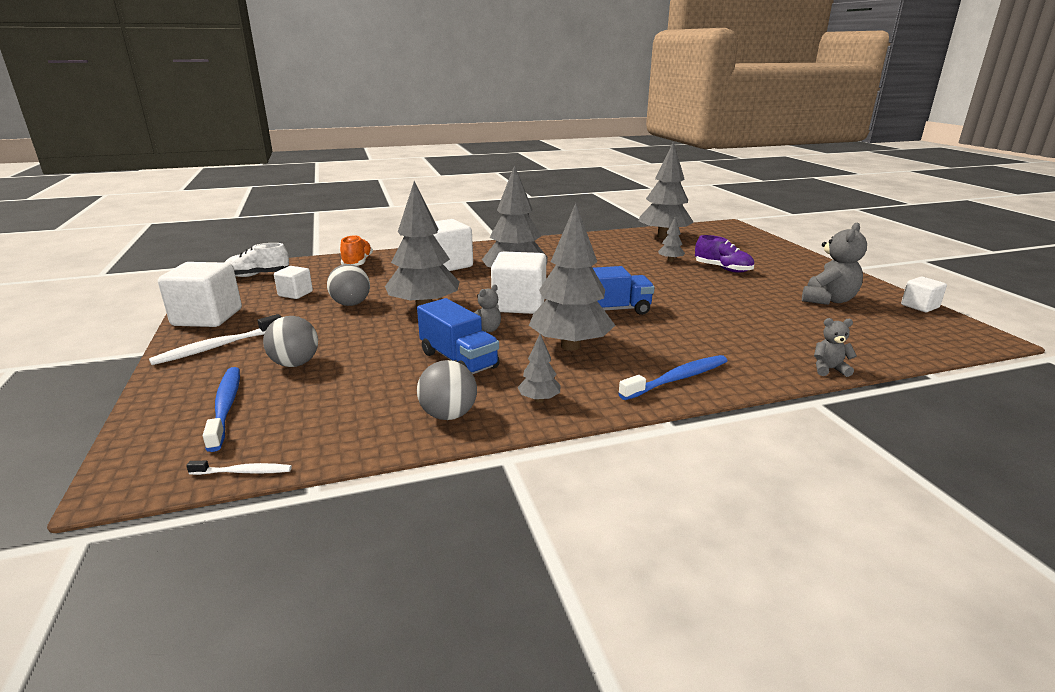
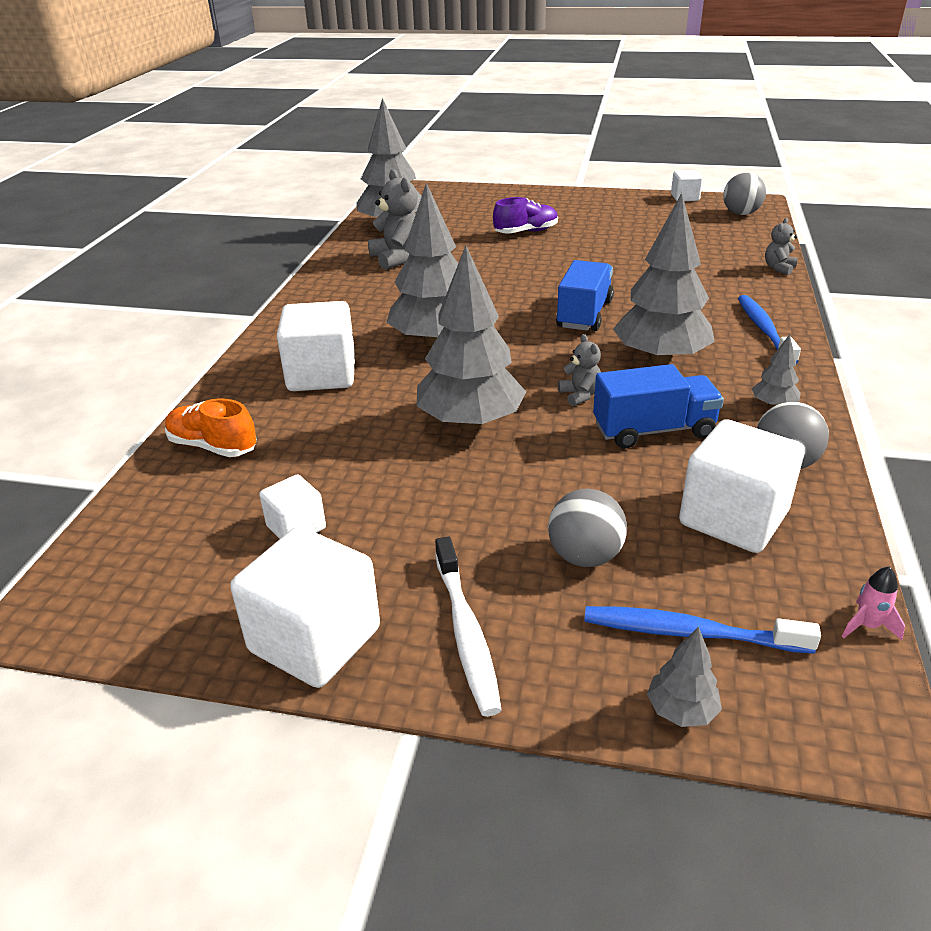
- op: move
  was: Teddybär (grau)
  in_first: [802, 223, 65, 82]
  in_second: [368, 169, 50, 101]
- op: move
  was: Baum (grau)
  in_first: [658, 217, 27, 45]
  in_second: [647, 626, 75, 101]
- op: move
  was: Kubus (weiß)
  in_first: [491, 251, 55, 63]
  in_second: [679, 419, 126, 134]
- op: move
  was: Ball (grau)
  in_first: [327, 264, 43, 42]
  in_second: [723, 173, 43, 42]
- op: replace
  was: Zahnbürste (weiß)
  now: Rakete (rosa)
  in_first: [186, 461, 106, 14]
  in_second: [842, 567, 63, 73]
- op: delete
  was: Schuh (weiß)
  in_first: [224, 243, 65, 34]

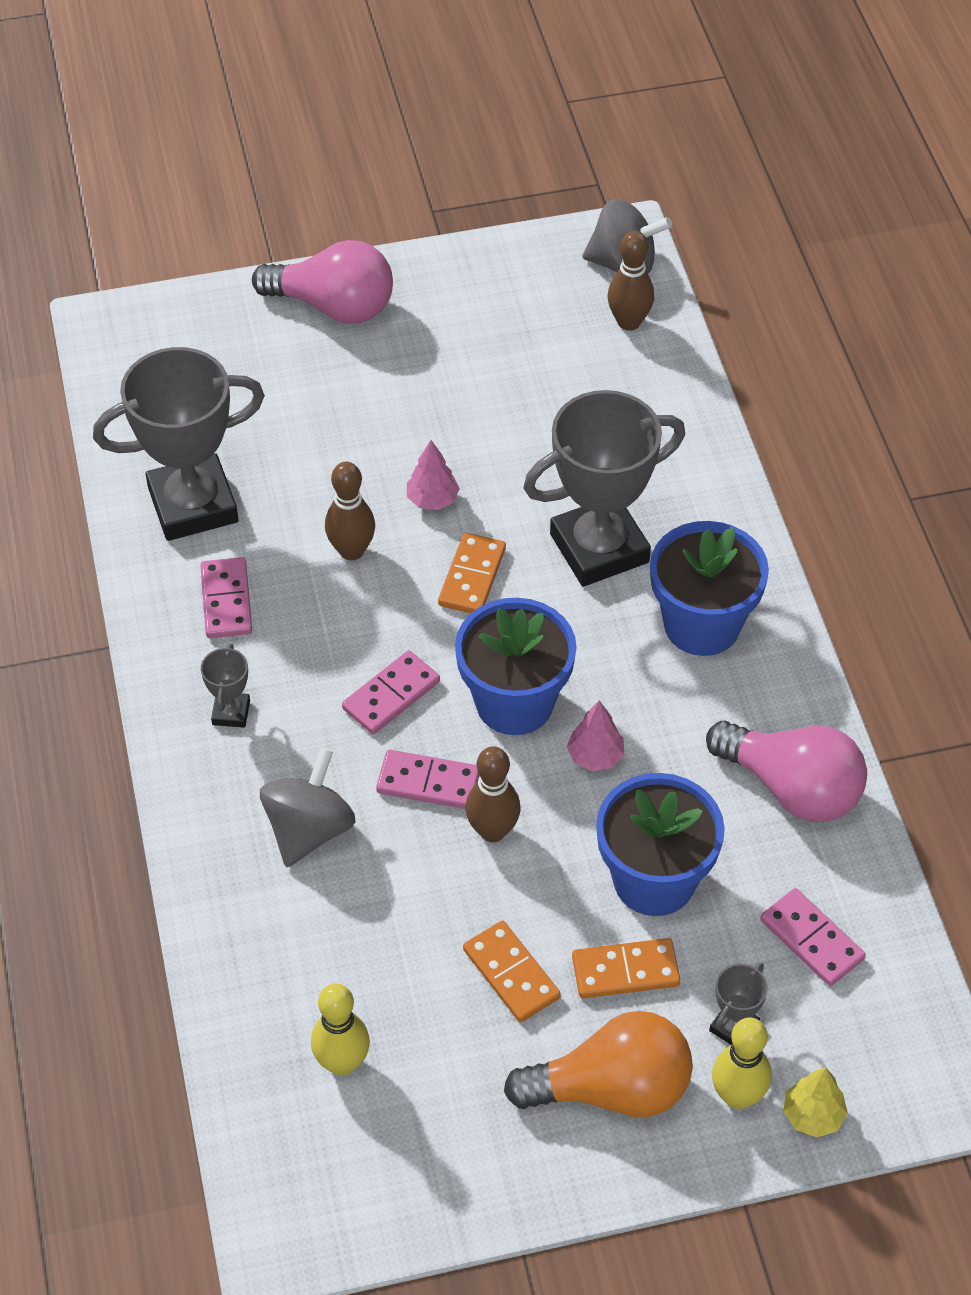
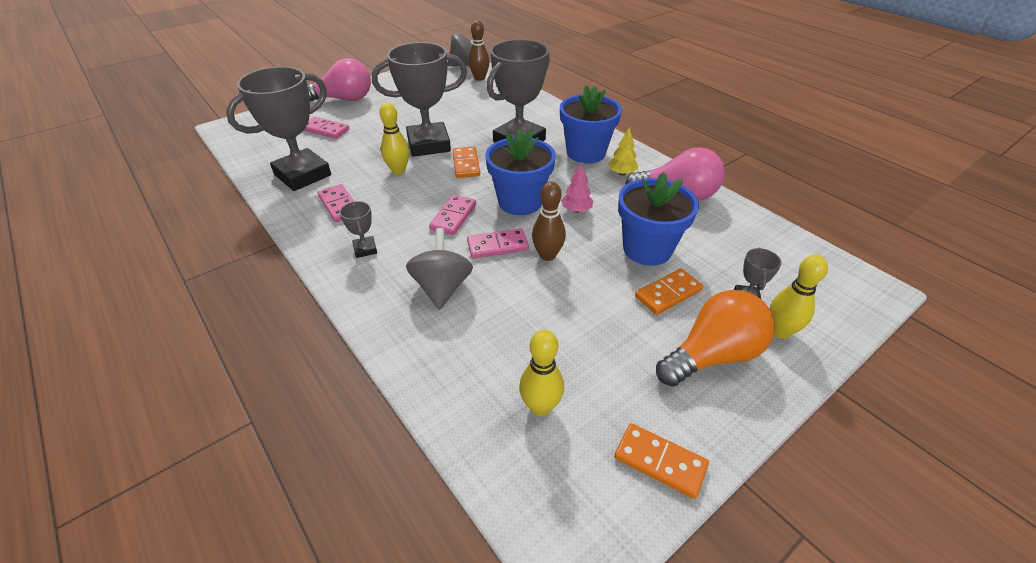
- op: move
  was: Dominostein (rosa)
  in_first: [760, 888, 106, 98]
  in_second: [303, 117, 46, 22]
- op: replace
  was: Baum (rosa)
  now: Pokal (grau)
  in_first: [407, 440, 53, 70]
  in_second: [372, 42, 95, 115]
- op: recolor
  was: Bowlingkegel (braun)
  now: Bowlingkegel (gelb)
  in_first: [325, 462, 50, 98]
  in_second: [379, 103, 30, 71]
- op: move
  was: Baum (gelb)
  in_first: [783, 1067, 65, 70]
  in_second: [608, 127, 30, 49]
- op: move
  was: Dominostein (orange)
  in_first: [463, 921, 98, 101]
  in_second: [614, 423, 95, 76]

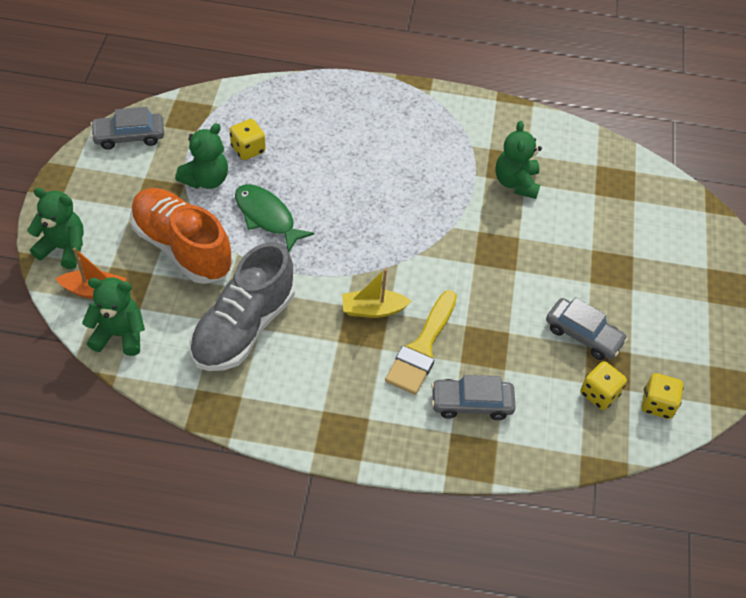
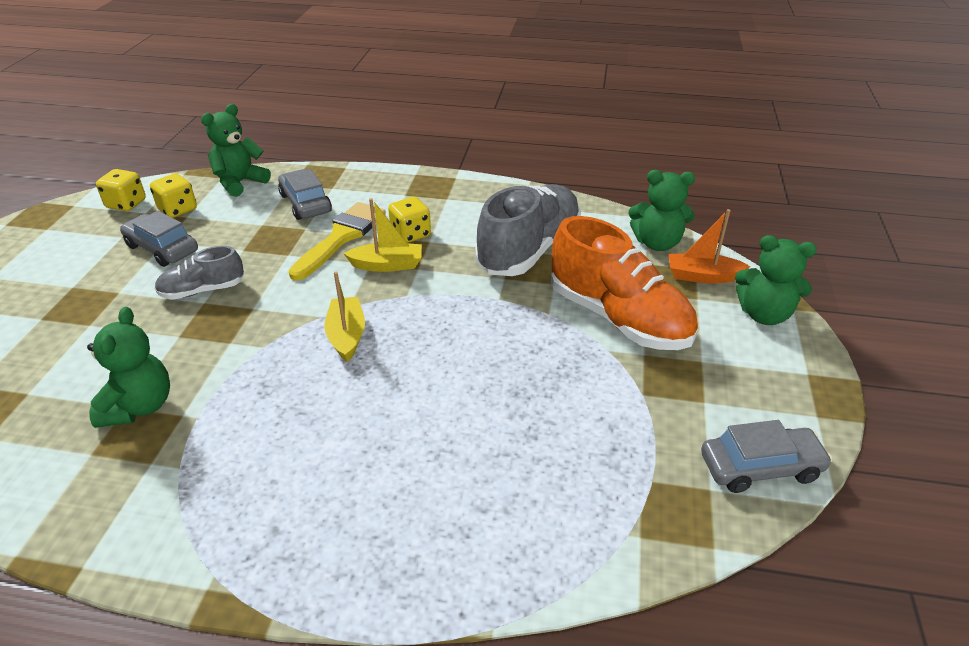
- op: insert
  now: Schuh (grau)
  in_second: [155, 246, 89, 54]
- op: move
  was: Teddybär (grün)
  in_first: [175, 123, 53, 66]
  in_second: [201, 104, 70, 93]
- op: rotate
  was: Auto (grau)
  in_first: [431, 375, 85, 45]
  in_second: [278, 169, 54, 51]
  clockwise: -120
- op: insert
  now: Boot (gelb)
  in_second: [324, 272, 41, 90]
- op: move
  was: Spielwürfel (gelb)
  in_first: [230, 119, 36, 41]
  in_second: [388, 197, 43, 46]
- op: delete
  was: Fisch (grün)
  in_first: [235, 184, 80, 68]

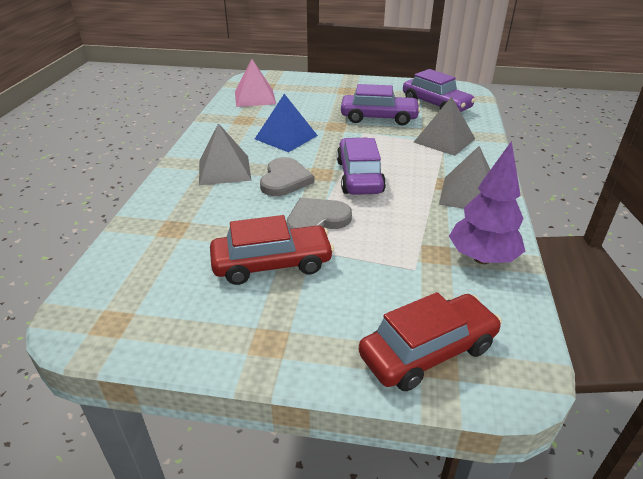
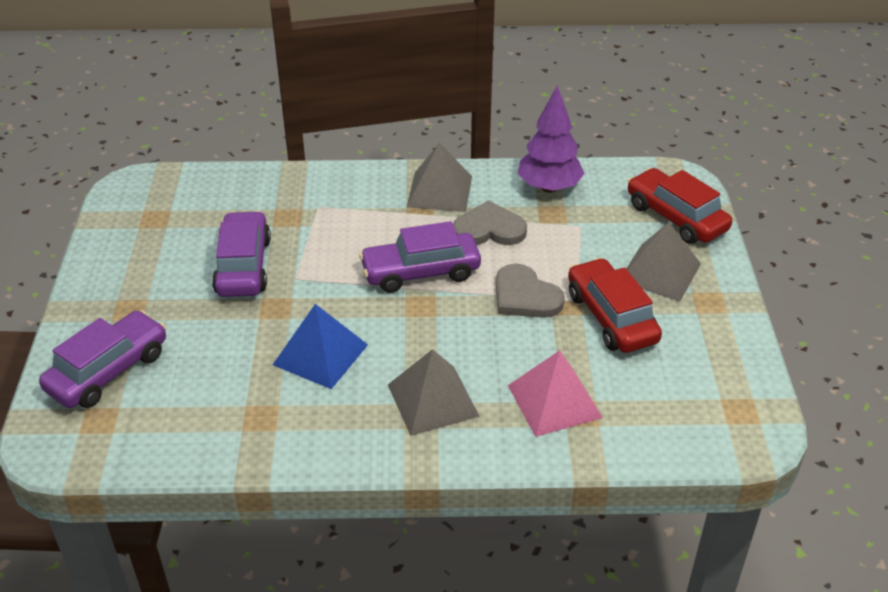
- op: move
  was: Auto (lila)
  in_first: [403, 69, 73, 43]
  in_second: [39, 310, 127, 98]
- op: move
  was: Herz (grau)
  in_first: [260, 157, 54, 39]
  in_second: [453, 200, 74, 45]
- op: move
  was: Pyramide (rosa)
  in_first: [235, 59, 41, 48]
  in_second: [508, 350, 95, 87]
- op: move
  was: Pyramide (grau)
  in_first: [414, 97, 61, 59]
  in_second: [626, 222, 75, 80]

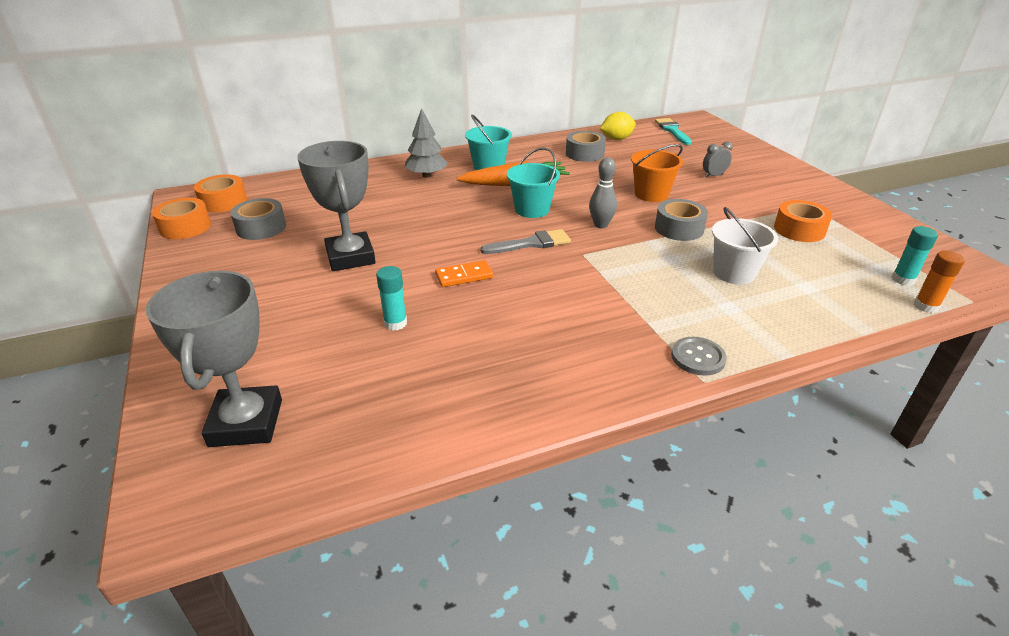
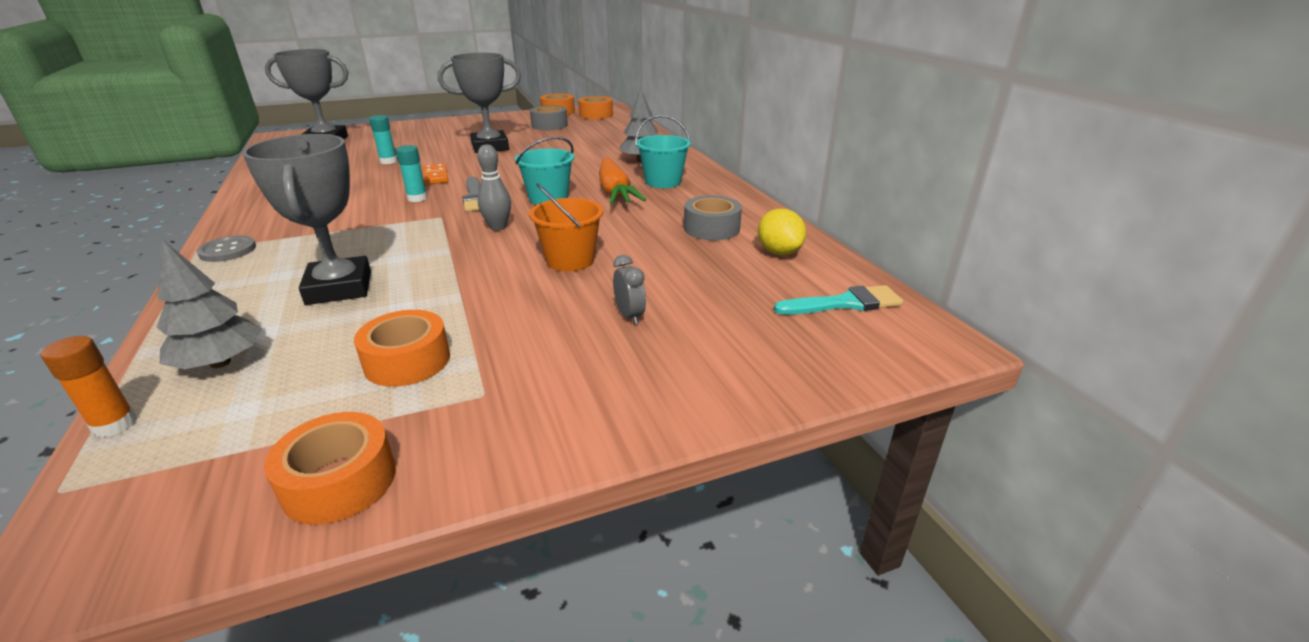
- op: insert
  now: Baum (grau)
  in_second: [156, 240, 106, 129]
- op: replace
  was: Eimer (weiß)
  now: Pokal (grau)
  in_first: [712, 207, 66, 78]
  in_second: [242, 134, 129, 171]
- op: insert
  now: Klebeband (orange)
  in_second: [264, 412, 132, 112]
- op: move
  was: Klebestift (türkis)
  in_first: [892, 226, 46, 60]
  in_second: [396, 145, 32, 57]
- op: delete
  was: Klebeband (grau)
  in_first: [655, 199, 53, 42]

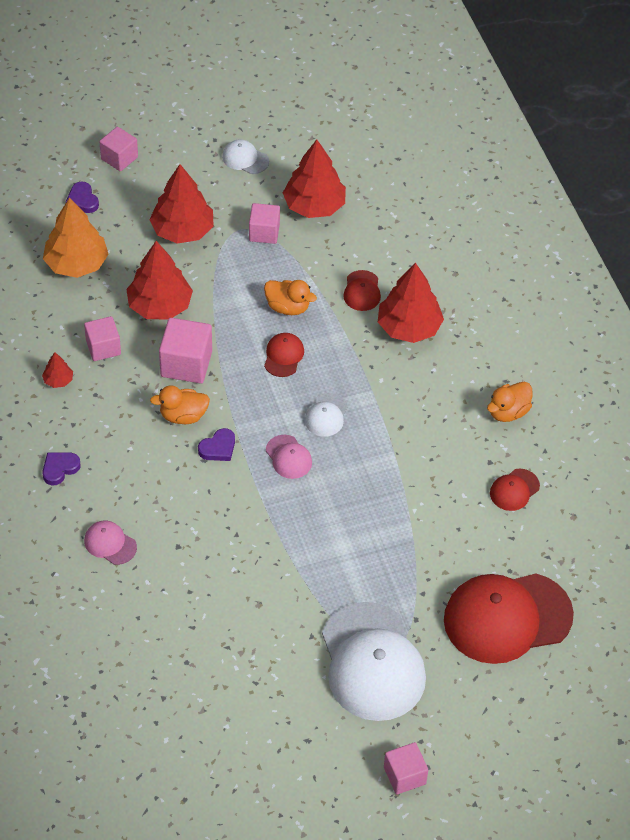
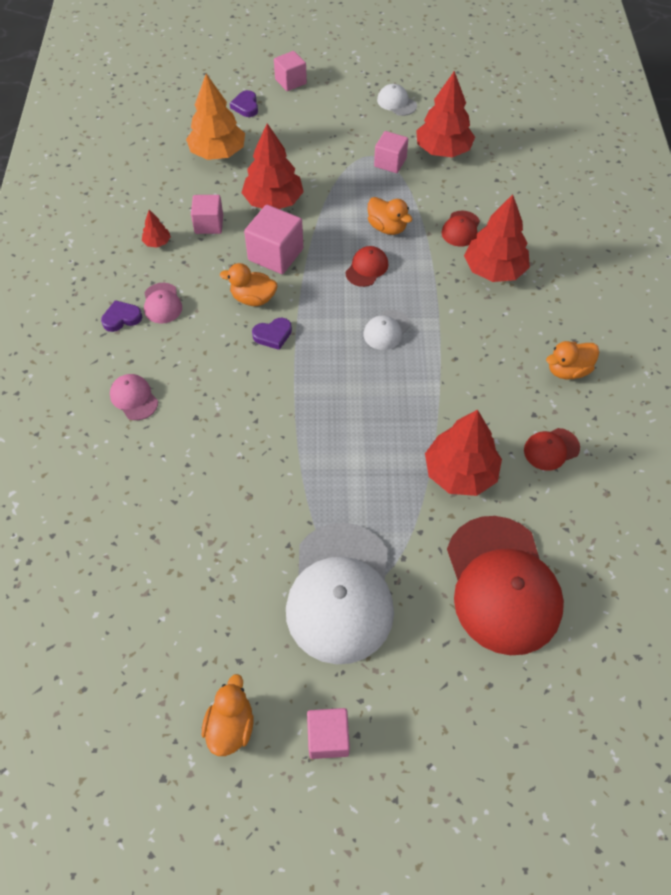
- op: move
  was: Kappe (rosa)
  in_first: [266, 435, 46, 44]
  in_second: [144, 283, 38, 41]
- op: insert
  now: Ente (orange)
  in_second: [202, 674, 52, 82]
- op: move
  was: Baum (rot)
  in_first: [149, 164, 65, 80]
  in_second: [425, 409, 77, 87]
- op: rotate
  was: Kappe (rot)
  in_first: [444, 574, 130, 90]
  in_second: [447, 516, 117, 139]
  clockwise: -105

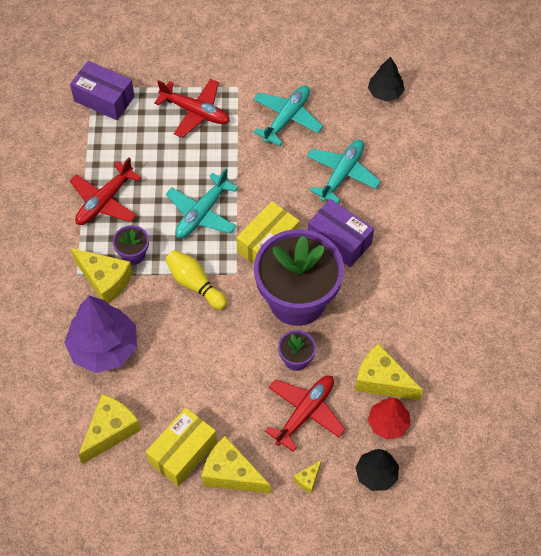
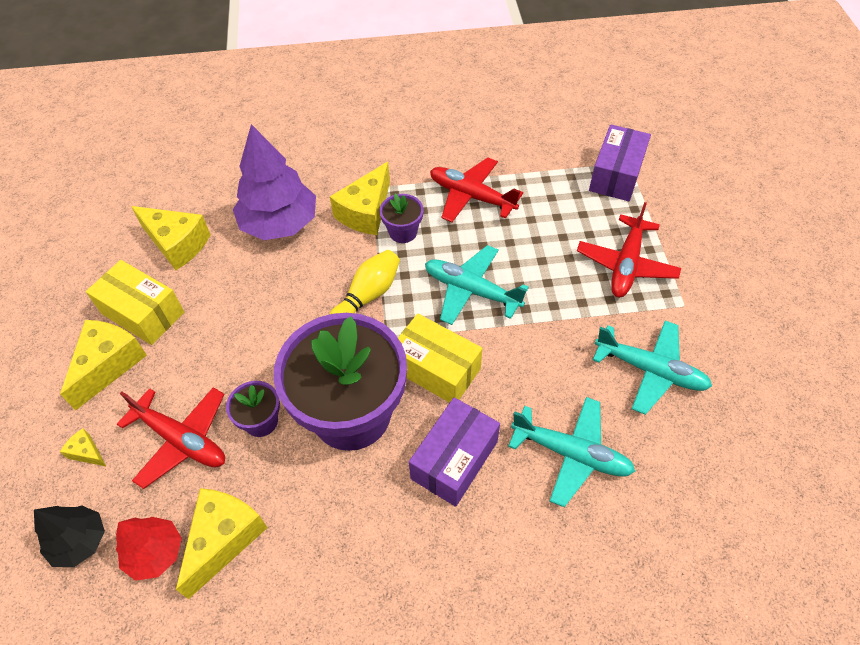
- op: delete
  was: Baum (schwarz)
  in_first: [368, 56, 37, 45]

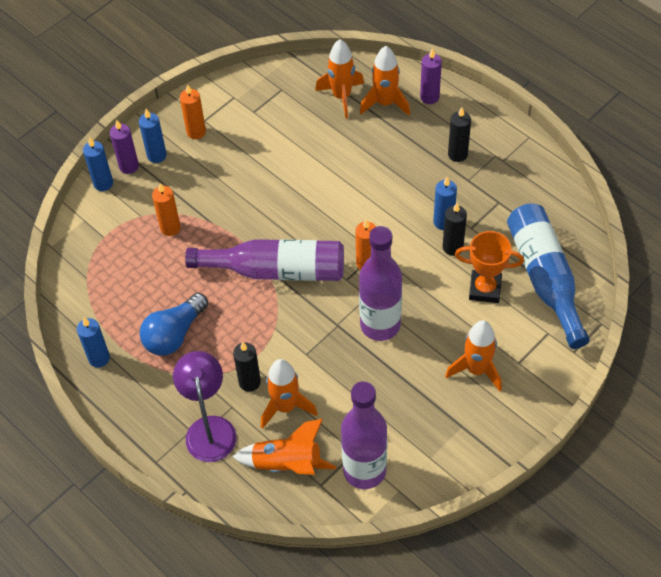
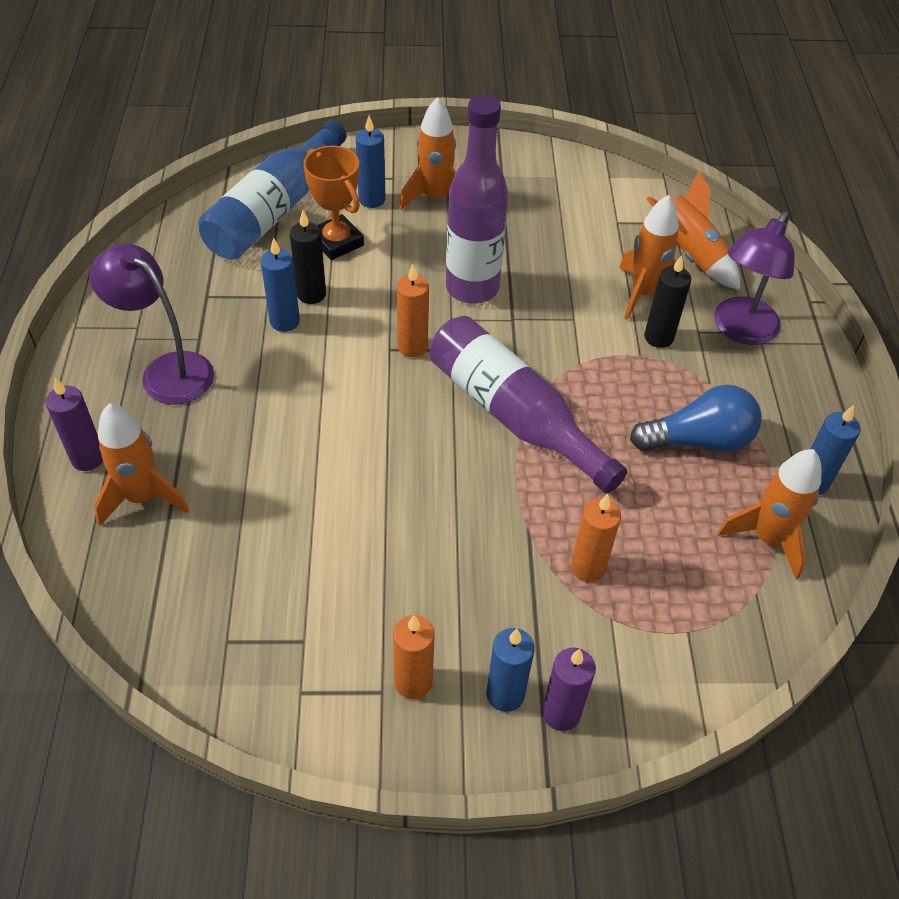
- op: replace
  was: Kerze (schwarz)
  now: Lampe (lila)
  in_first: [448, 107, 23, 55]
  in_second: [89, 243, 125, 162]
- op: move
  was: Kerze (blau)
  in_first: [83, 137, 30, 54]
  in_second: [356, 115, 29, 93]
- op: move
  was: Rakete (orange)
  in_first: [315, 39, 49, 80]
  in_second: [717, 449, 104, 131]
- op: delete
  was: Flasche (lila)
  in_first: [341, 381, 46, 108]

